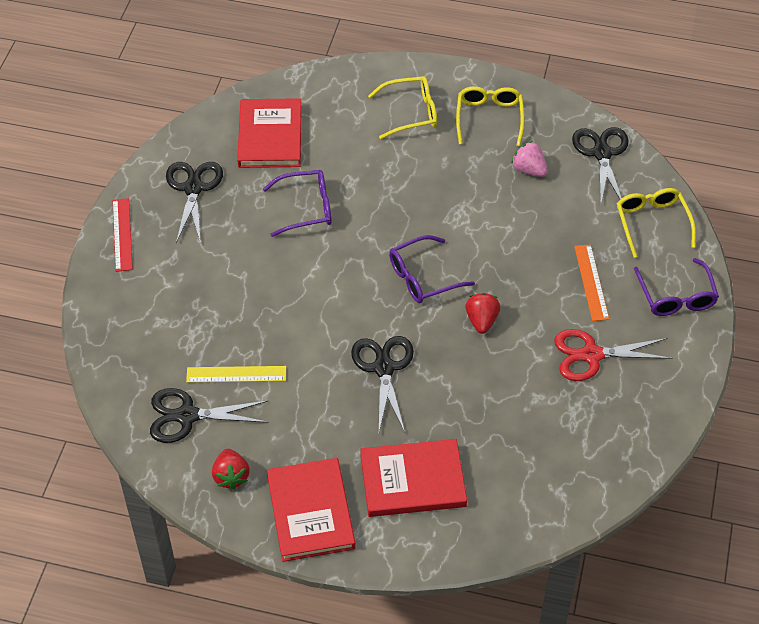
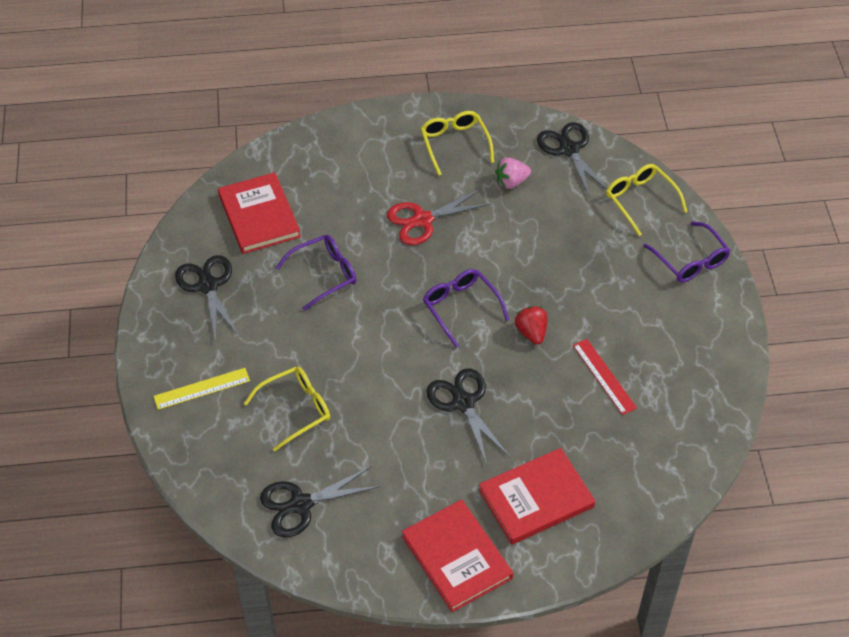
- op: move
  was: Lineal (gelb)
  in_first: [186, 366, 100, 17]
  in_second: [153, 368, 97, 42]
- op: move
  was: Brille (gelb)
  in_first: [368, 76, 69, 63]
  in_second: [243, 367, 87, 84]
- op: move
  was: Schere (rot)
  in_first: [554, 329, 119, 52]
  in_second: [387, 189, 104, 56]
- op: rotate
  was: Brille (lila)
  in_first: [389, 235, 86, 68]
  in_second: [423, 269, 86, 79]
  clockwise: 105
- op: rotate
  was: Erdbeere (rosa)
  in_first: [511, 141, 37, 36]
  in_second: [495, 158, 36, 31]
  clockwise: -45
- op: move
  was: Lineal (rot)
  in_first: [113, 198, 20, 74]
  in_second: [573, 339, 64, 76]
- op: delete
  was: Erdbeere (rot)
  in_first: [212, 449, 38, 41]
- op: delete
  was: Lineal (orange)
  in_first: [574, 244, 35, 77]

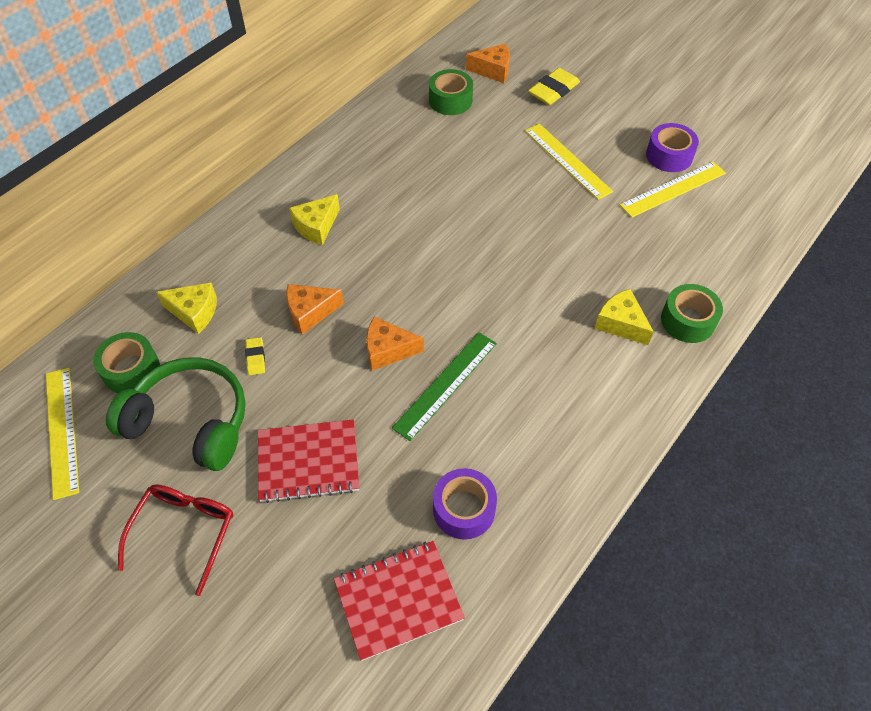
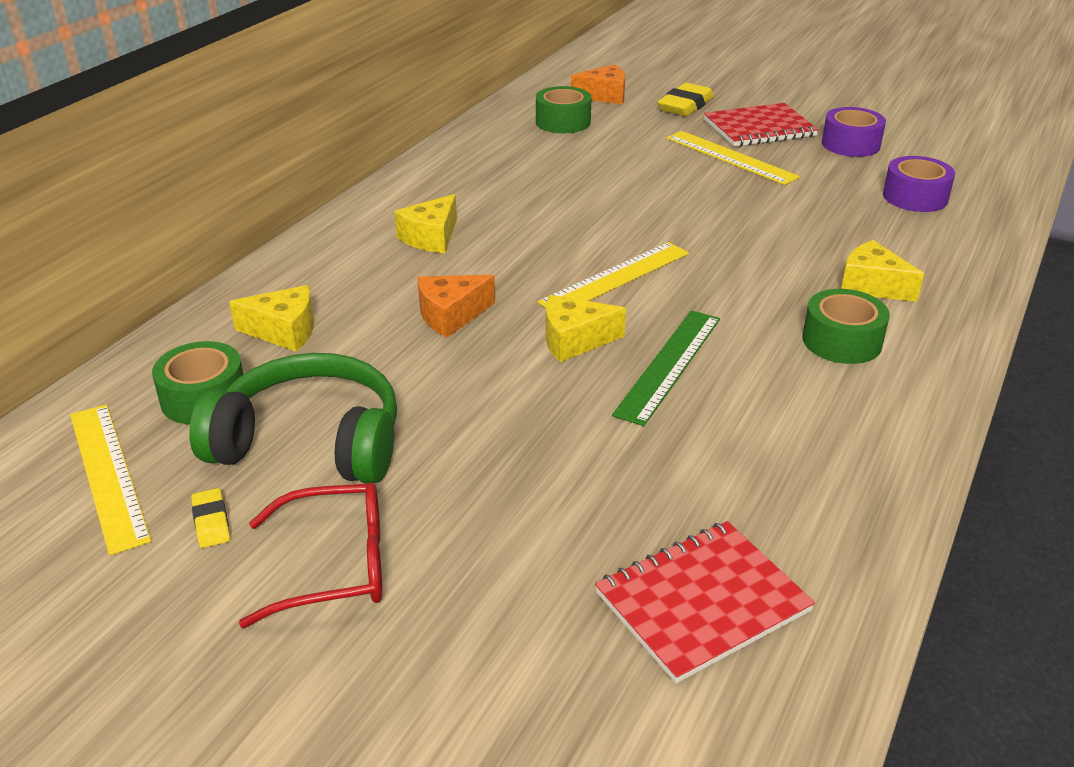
- op: move
  was: Radiergummi (gelb)
  in_first: [245, 337, 20, 38]
  in_second: [191, 488, 39, 60]
- op: rotate
  was: Brille (rot)
  in_first: [118, 484, 115, 112]
  in_second: [239, 482, 143, 146]
  clockwise: 75
- op: move
  was: Lineal (gelb)
  in_first: [620, 162, 106, 56]
  in_second: [538, 242, 151, 66]
- op: recolor
  was: Käse (orange)
  now: Käse (gelb)
  in_first: [366, 317, 58, 54]
  in_second: [546, 295, 80, 67]
- op: move
  was: Notizbuch (rot)
  in_first: [258, 419, 101, 84]
  in_second: [704, 103, 115, 44]
- op: move
  was: Klebeband (grün)
  in_first: [661, 284, 62, 59]
  in_second: [802, 289, 88, 75]
- op: move
  was: Klebeband (lila)
  in_first: [433, 468, 64, 72]
  in_second: [883, 156, 72, 56]

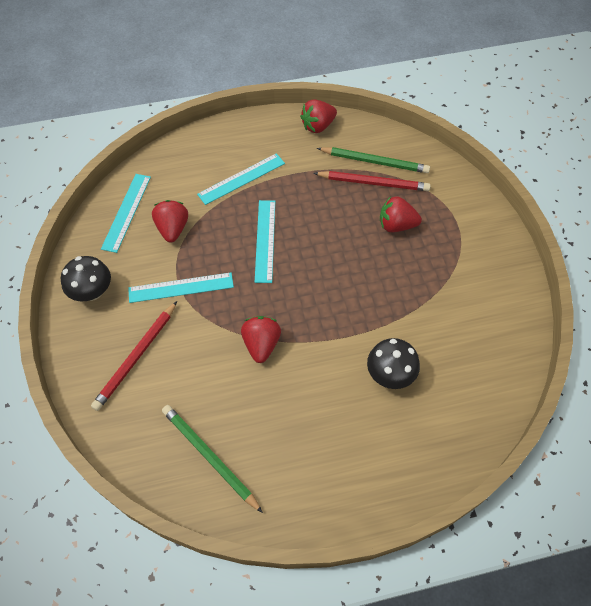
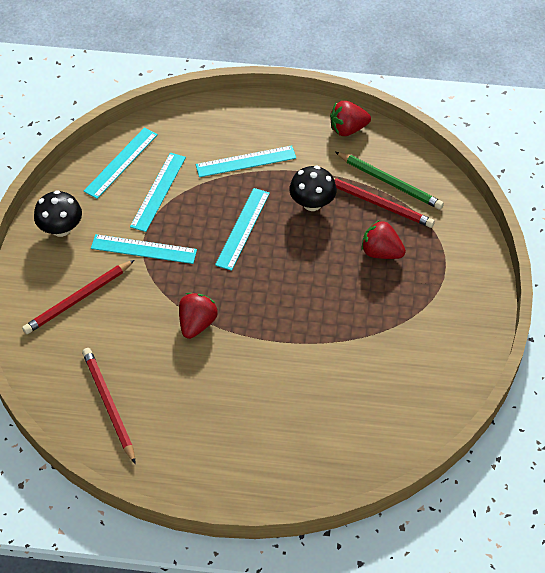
- op: recolor
  was: Bleistift (grün)
  now: Bleistift (rot)
  in_first: [162, 405, 101, 108]
  in_second: [82, 348, 54, 116]
- op: replace
  was: Erdbeere (rot)
  now: Lineal (türkis)
  in_first: [152, 200, 36, 43]
  in_second: [130, 153, 56, 79]
- op: move
  was: Pilz (schwarz)
  in_first: [367, 338, 53, 51]
  in_second: [289, 166, 48, 45]

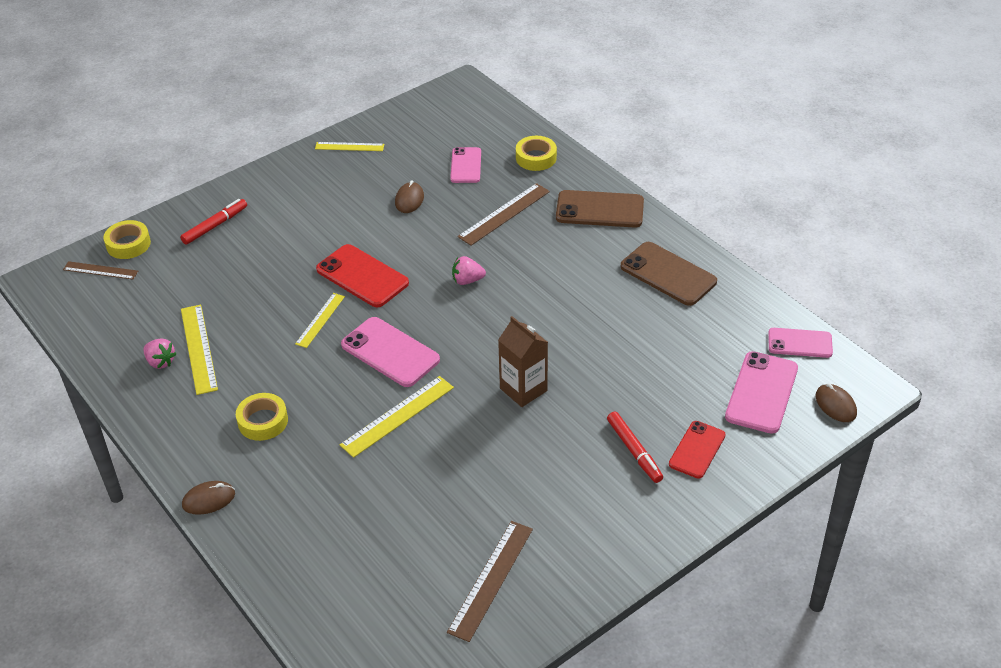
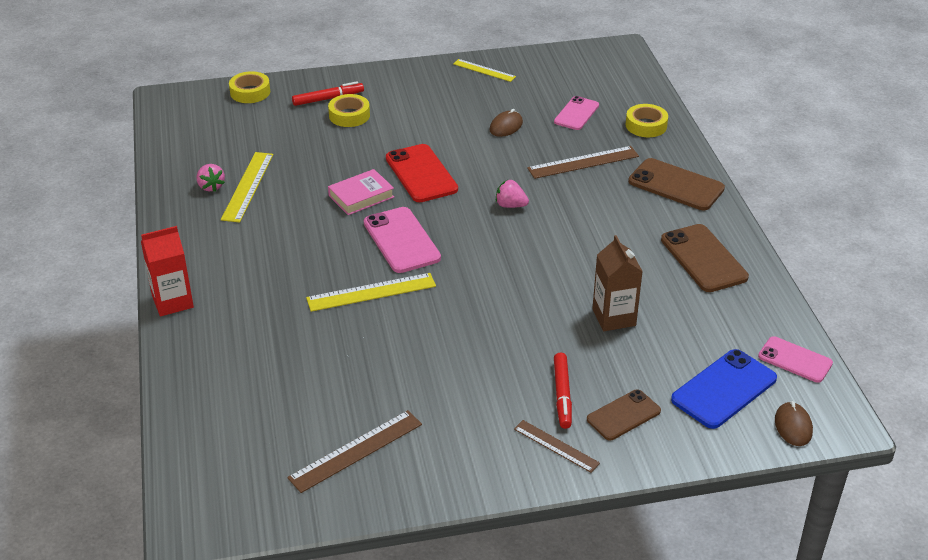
- op: replace
  was: Computermaus (braun)
  now: Getränkekarton (rot)
  in_first: [182, 481, 53, 34]
  in_second: [141, 226, 53, 90]
- op: move
  was: Klebeband (gelb)
  in_first: [236, 393, 52, 48]
  in_second: [328, 94, 42, 33]
- op: replace
  was: Lineal (gelb)
  now: Buch (rosa)
  in_first: [295, 293, 50, 55]
  in_second: [328, 169, 66, 46]
- op: move
  was: Lineal (braun)
  in_first: [63, 261, 75, 19]
  in_second: [514, 420, 86, 53]
- op: recolor
  was: Handy (rot)
  now: Handy (braun)
  in_first: [669, 421, 57, 57]
  in_second: [587, 389, 74, 51]
- op: move
  was: Getränkekarton (braun)
  in_first: [498, 316, 50, 91]
  in_second: [592, 235, 51, 96]
- op: recolor
  was: Handy (rosa)
  now: Handy (blau)
  in_first: [725, 351, 73, 83]
  in_second: [671, 349, 106, 80]

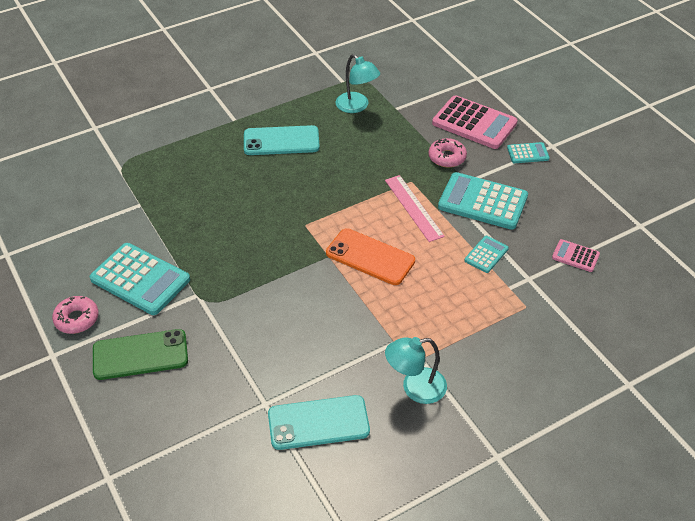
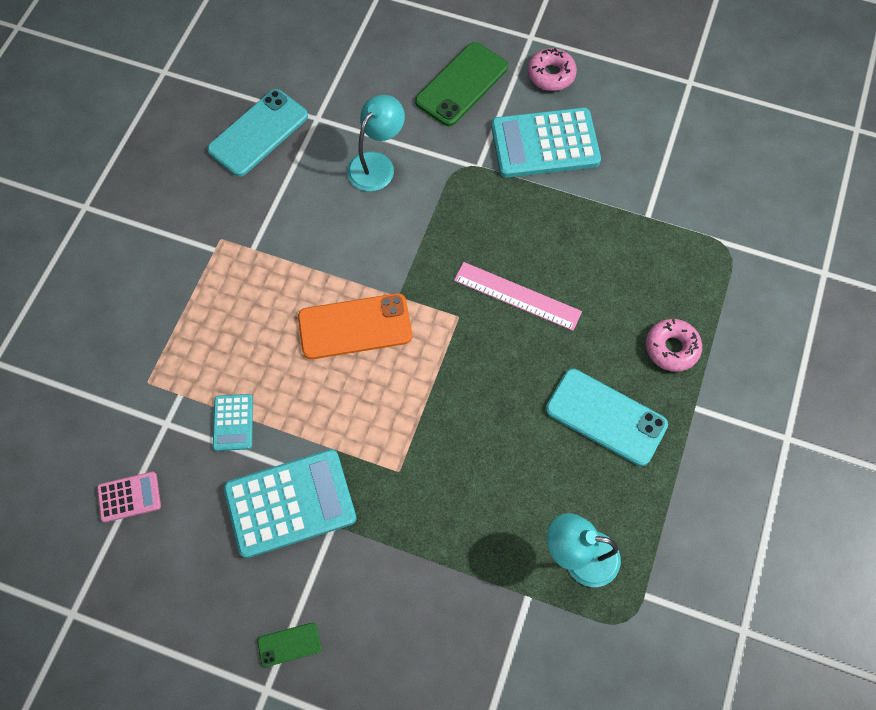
- op: replace
  was: Taschenrechner (türkis)
  now: Handy (grün)
  in_first: [507, 142, 43, 21]
  in_second: [257, 623, 64, 44]
- op: move
  was: Lampe (türkis)
  in_first: [385, 337, 62, 67]
  in_second: [347, 95, 58, 97]
- op: move
  was: Lineal (rosa)
  in_first: [385, 175, 60, 67]
  in_second: [454, 262, 128, 69]
- op: rotate
  was: Handy (türkis)
  in_first: [244, 125, 76, 30]
  in_second: [546, 369, 122, 97]
  clockwise: 75
- op: move
  was: Donut (rosa)
  in_first: [428, 138, 39, 30]
  in_second: [646, 319, 56, 53]
- op: delete
  was: Taschenrechner (rosa)
  in_first: [432, 95, 86, 54]

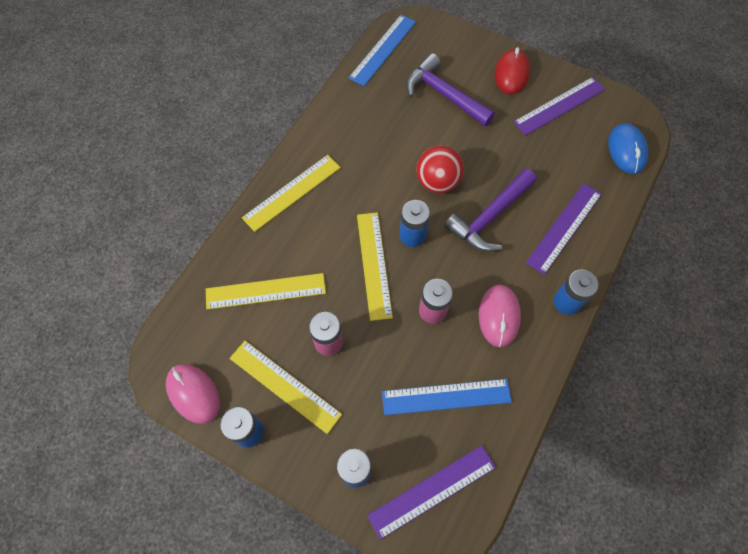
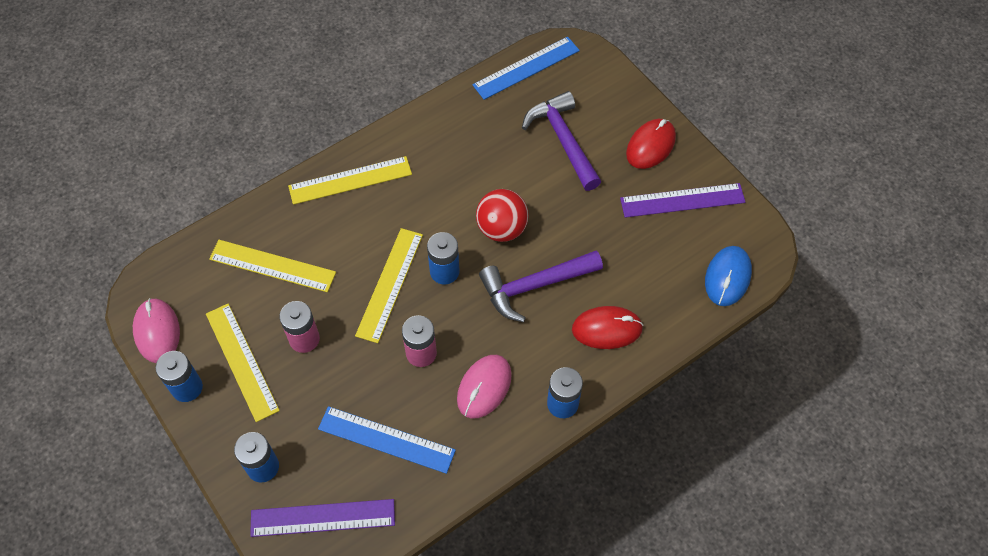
- op: replace
  was: Lineal (lila)
  now: Computermaus (rot)
  in_first: [526, 183, 76, 92]
  in_second: [572, 306, 71, 43]

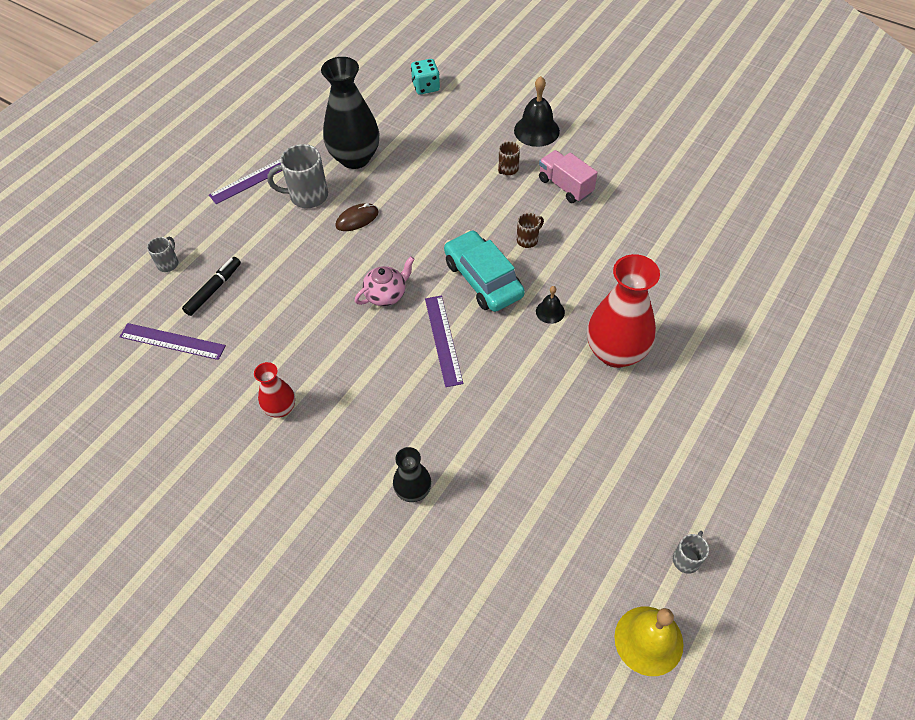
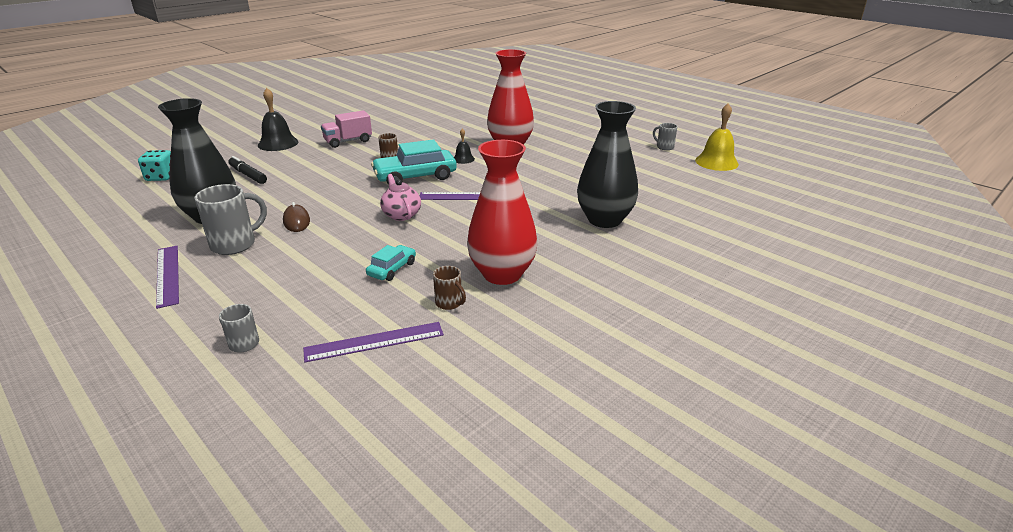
- op: rotate
  was: Tasse (grau)
  in_first: [267, 144, 61, 64]
  in_second: [195, 184, 72, 71]
  clockwise: -135
- op: move
  was: Filzstift (schwarz)
  in_first: [182, 257, 59, 59]
  in_second: [228, 156, 39, 28]
- op: rotate
  was: Lineal (lila)
  in_first: [120, 323, 106, 37]
  in_second: [303, 322, 141, 40]
  clockwise: 45
- op: insert
  now: Auto (türkis)
  in_second: [366, 245, 50, 36]
- op: move
  was: Tasse (braun)
  in_first: [498, 141, 22, 34]
  in_second: [433, 266, 33, 44]
- op: resize
  was: Vase (rot)
  in_first: [254, 362, 41, 56]
  in_second: [467, 140, 71, 145]
  ratio: 1.9
- op: resize
  was: Vase (schwarz)
  in_first: [393, 447, 38, 55]
  in_second: [577, 101, 61, 127]
  ratio: 1.9

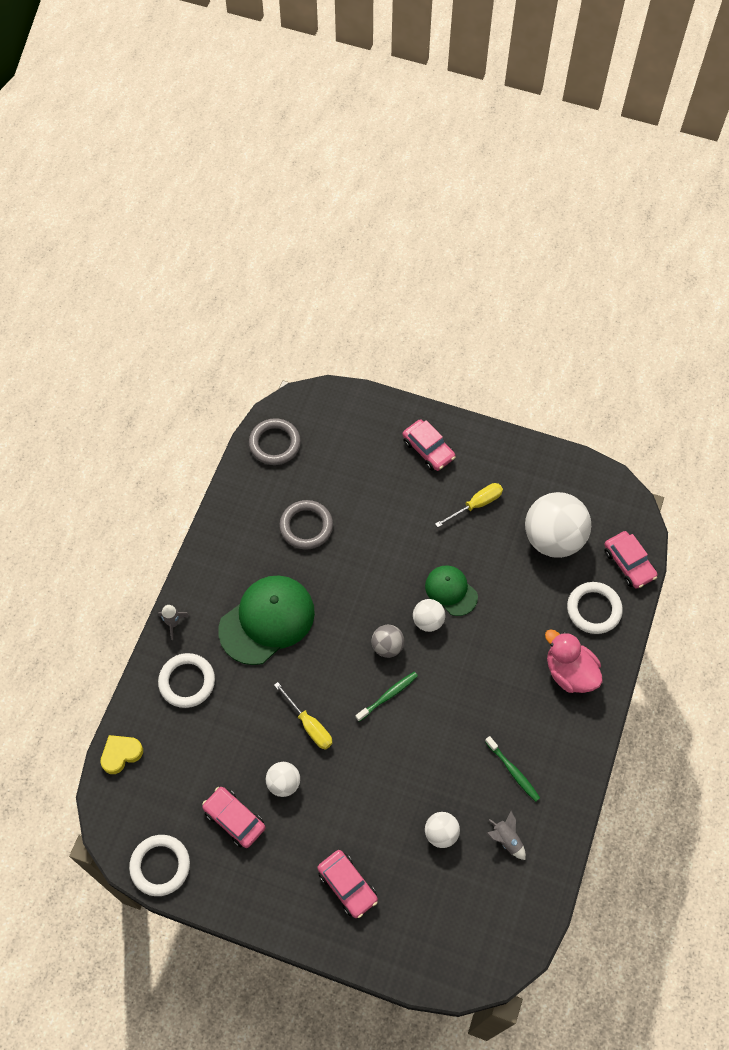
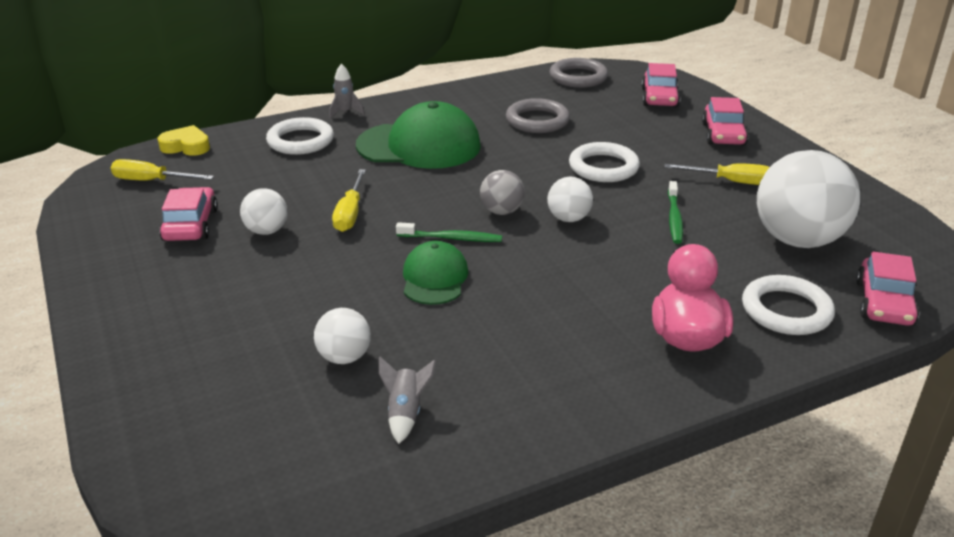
- op: insert
  now: Schraubenzieher (gelb)
  in_second: [111, 159, 103, 22]
- op: move
  was: Kappe (grün)
  in_first: [425, 565, 53, 51]
  in_second: [403, 241, 65, 64]
- op: move
  was: Ring (weiß)
  in_first: [129, 835, 61, 61]
  in_second: [569, 142, 71, 40]
- op: move
  was: Auto (rosa)
  in_first: [317, 850, 61, 68]
  in_second: [641, 63, 39, 45]
- op: move
  was: Zahnbürste (grün)
  in_first: [485, 736, 55, 66]
  in_second: [668, 181, 15, 63]

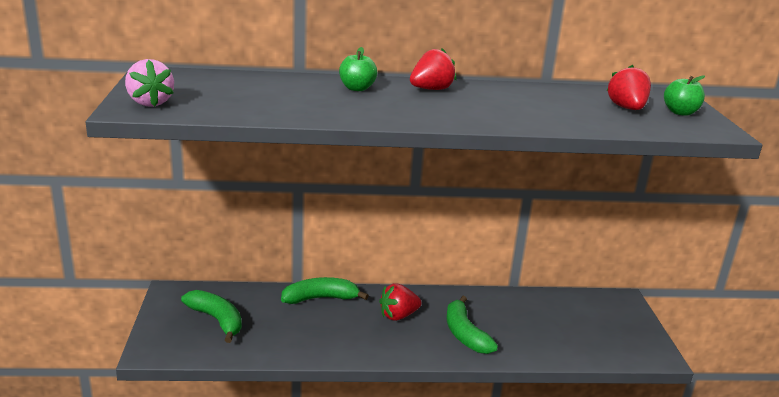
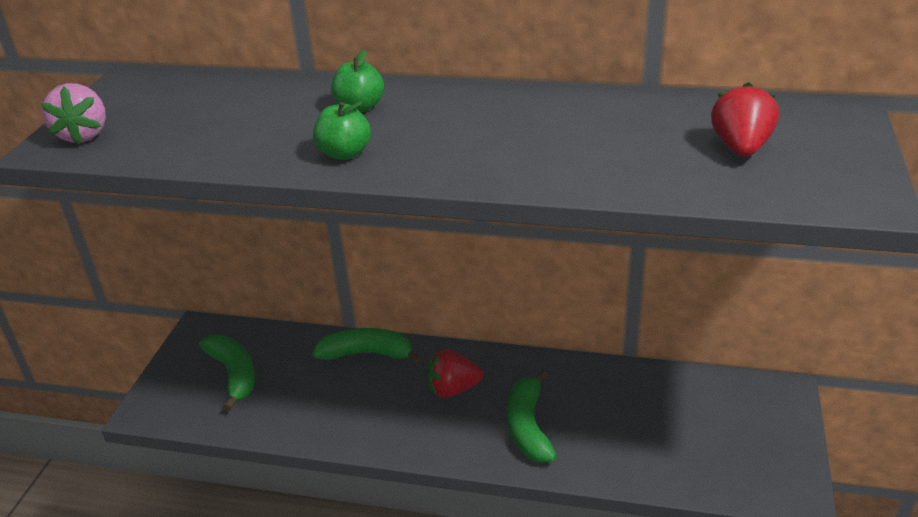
- op: move
  was: Apfel (grün)
  in_first: [664, 76, 41, 40]
  in_second: [313, 102, 58, 58]
- op: delete
  was: Erdbeere (rot)
  in_first: [410, 48, 46, 42]

